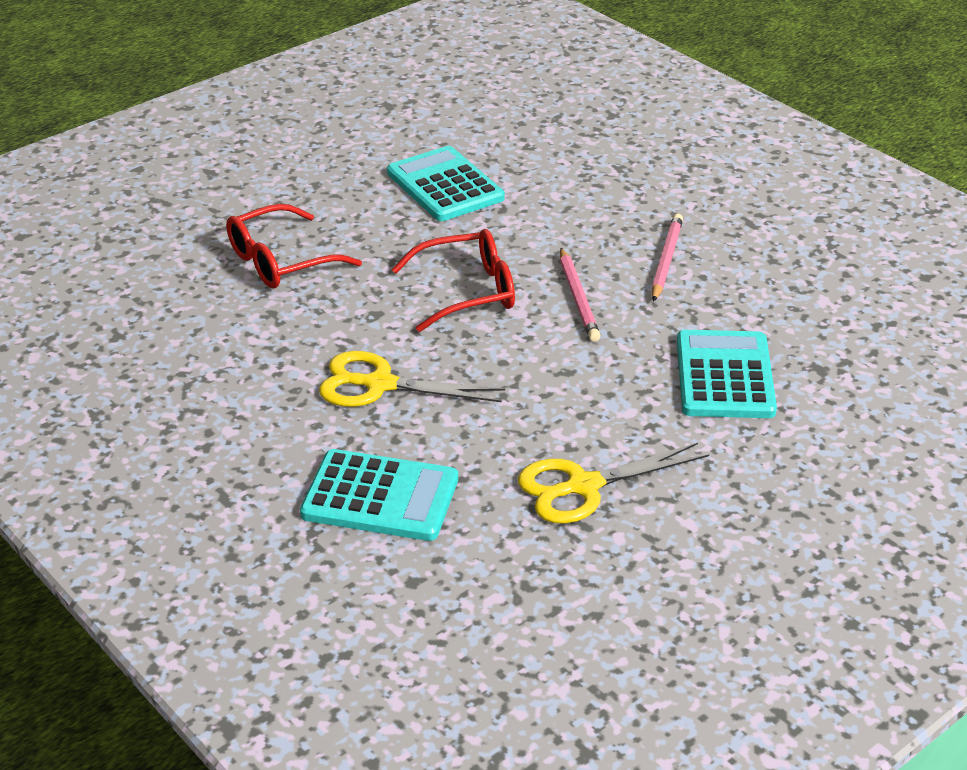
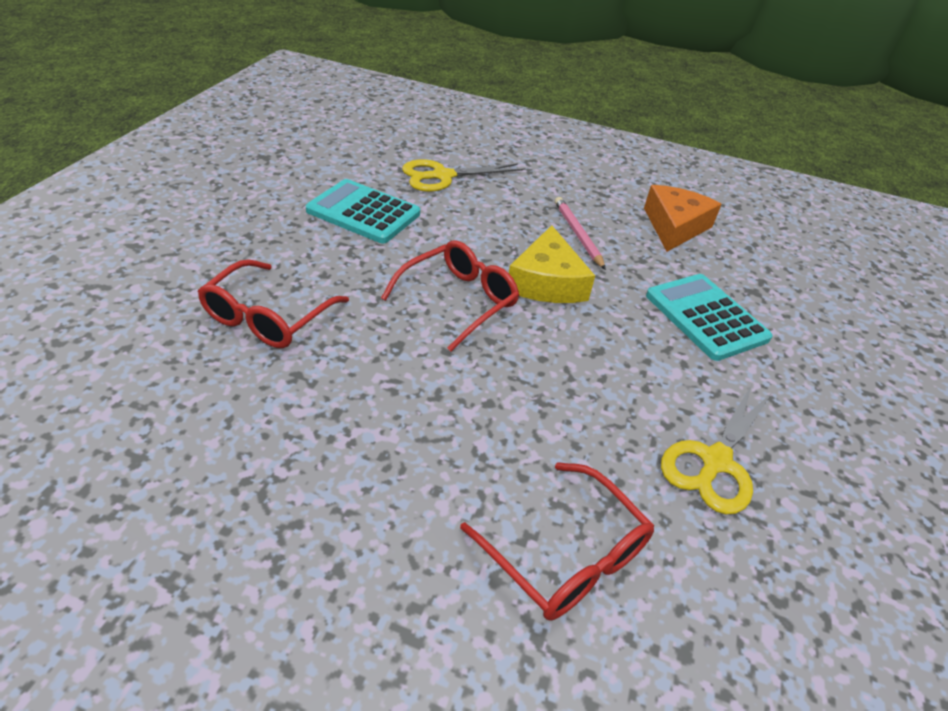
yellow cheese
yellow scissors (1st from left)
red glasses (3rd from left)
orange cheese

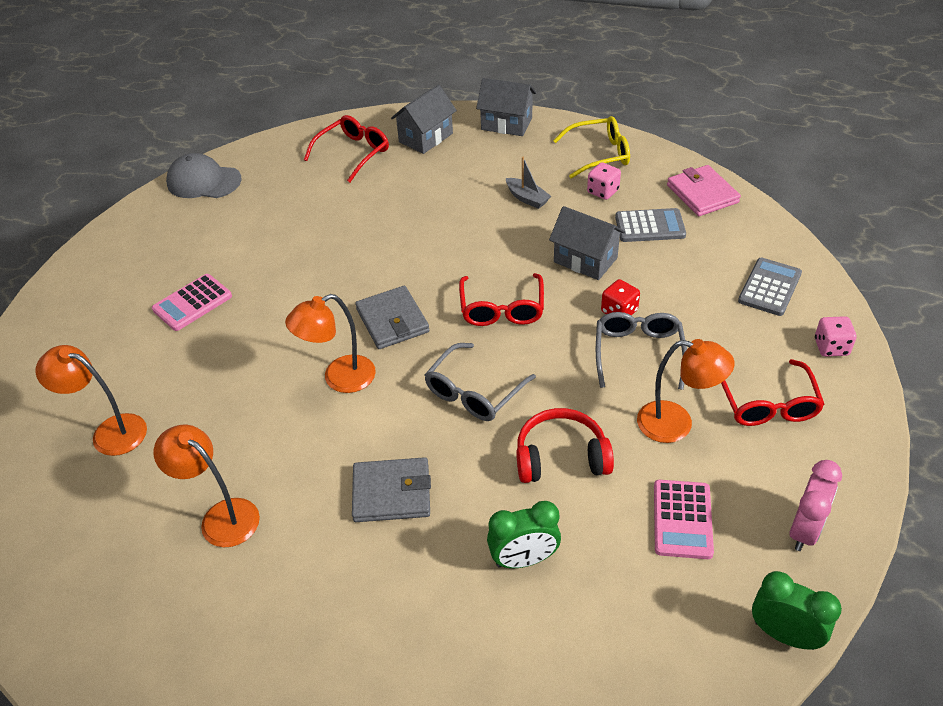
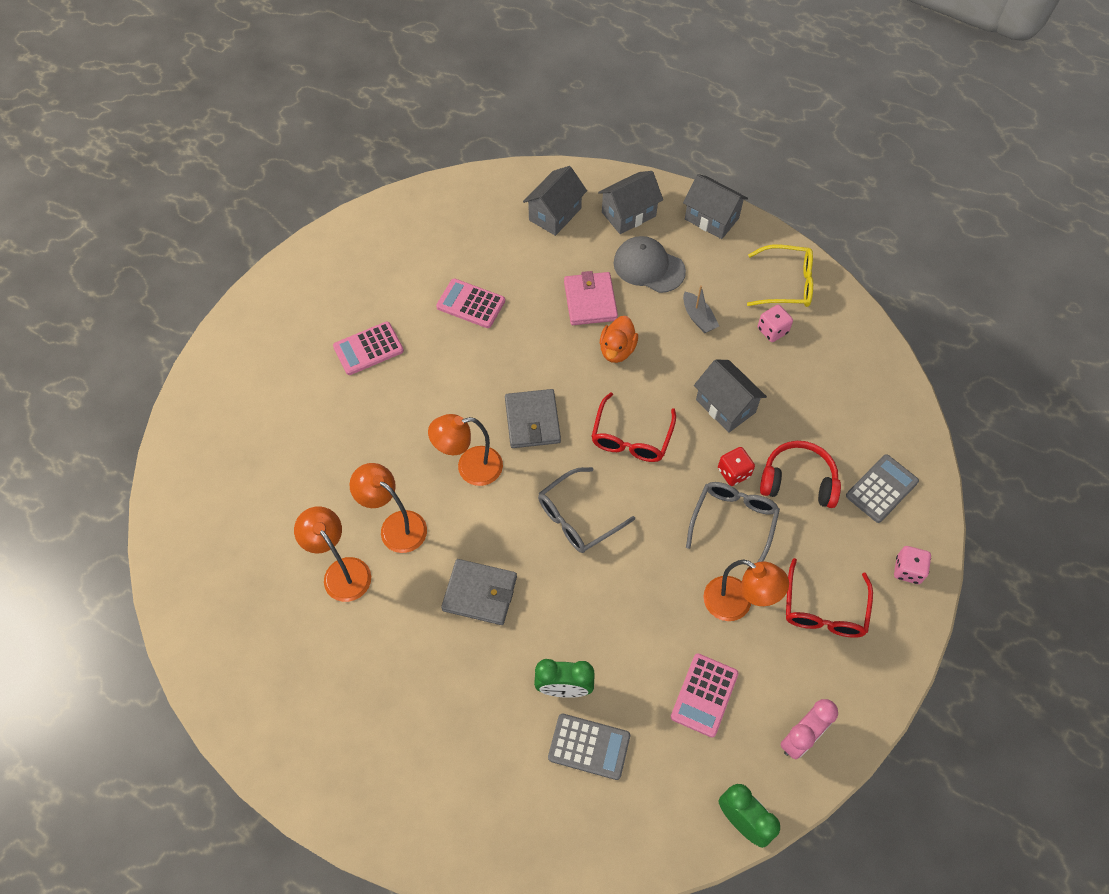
grey house (1st from left)
grey cap
pink wallet
grey calculator (1st from left)
orange lamp (2nd from left)
red headphones
pink calculator (2nd from left)
orange duck

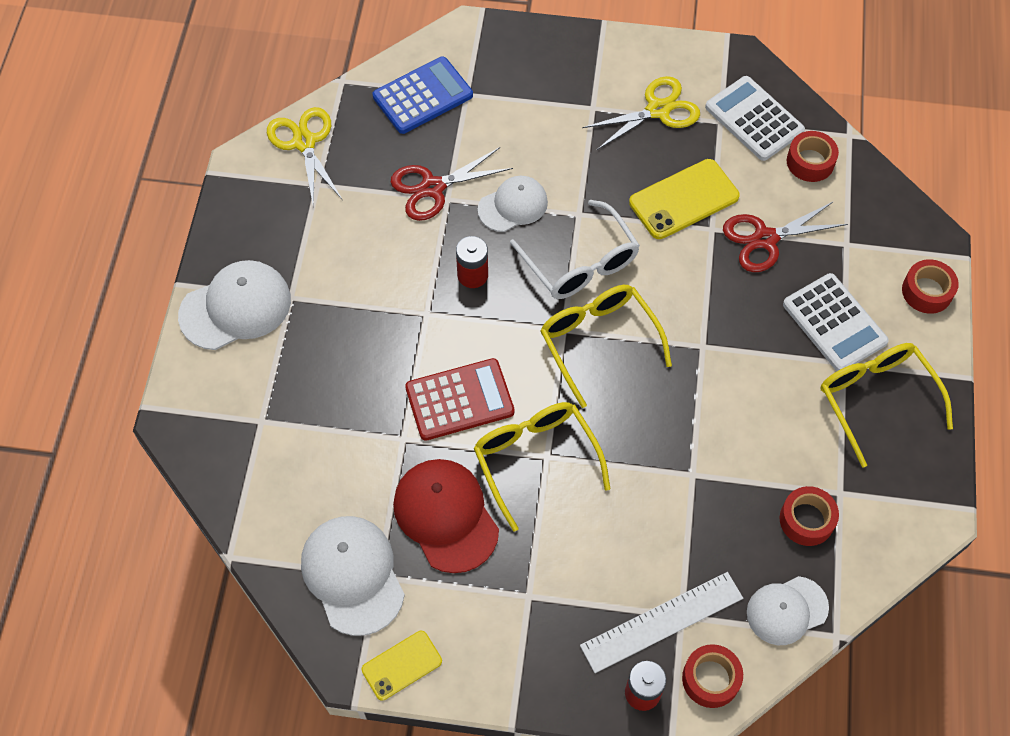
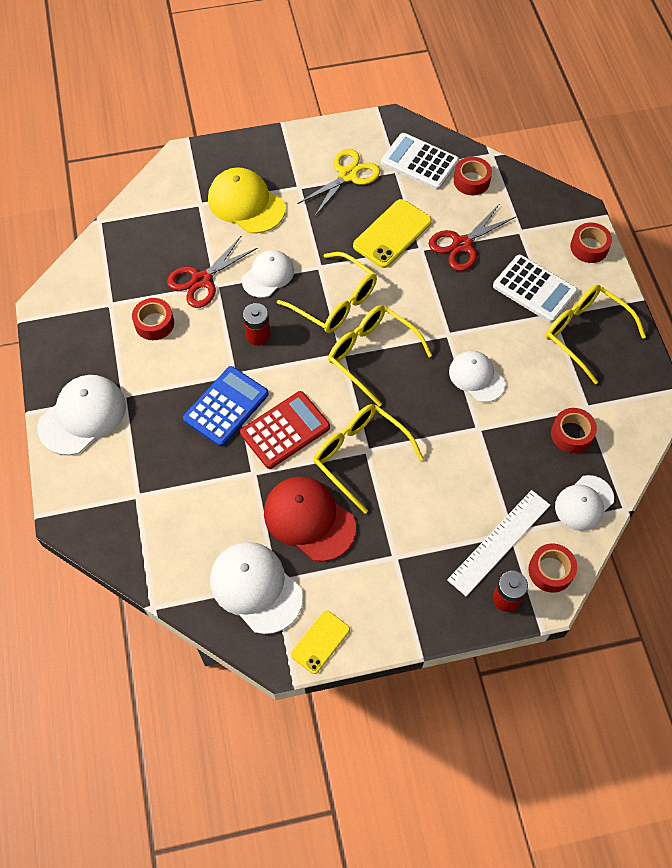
blue calculator
yellow scissors (1st from left in the first image)
yellow glasses (1st from left)
yellow cap
red tape (1st from left)
white cap (4th from left)

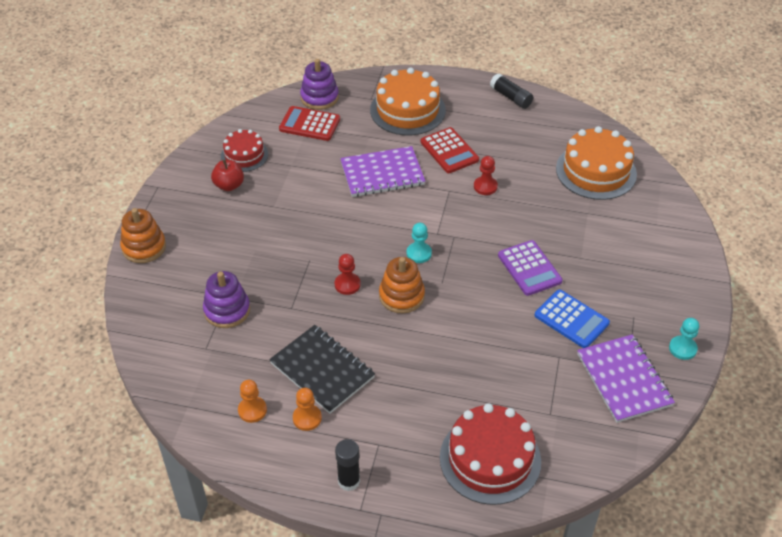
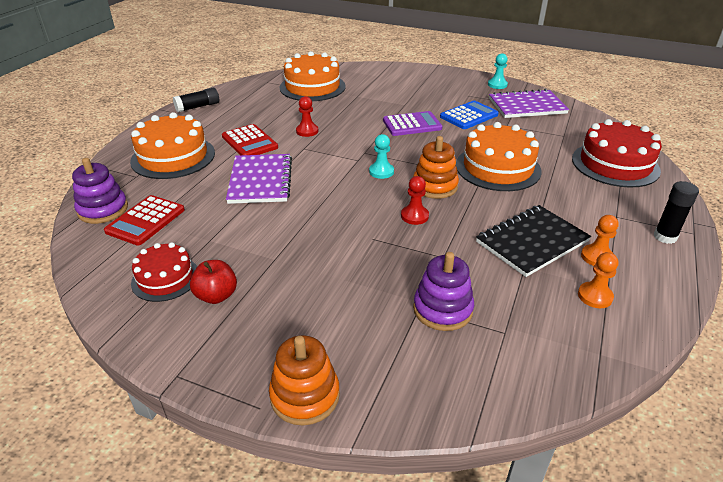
red calculator (2nd from left)
orange cake (3rd from left)

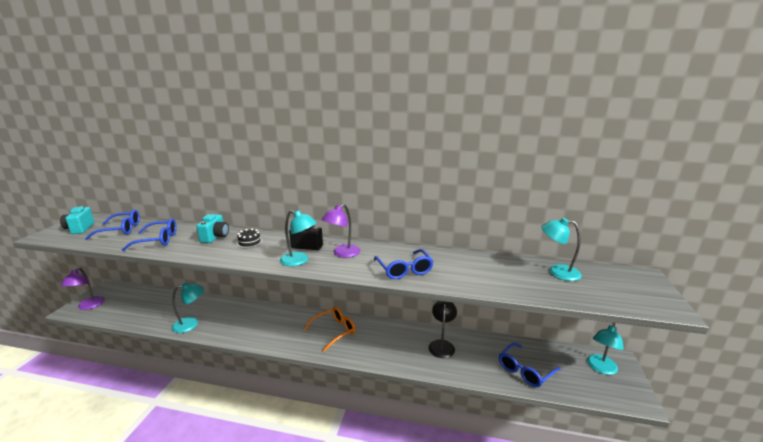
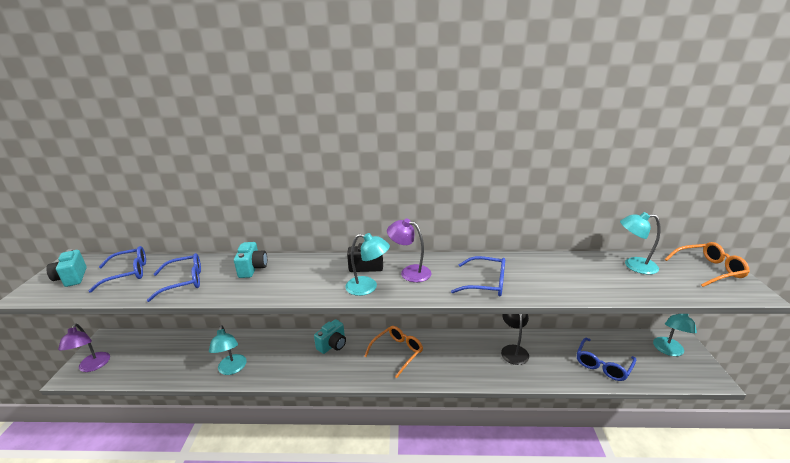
purple lamp (2nd from left)
black cake
blue glasses (3rd from left)
turquoise lamp (1st from left)
orange glasses (2nd from left)
turquoise camera (3rd from left)

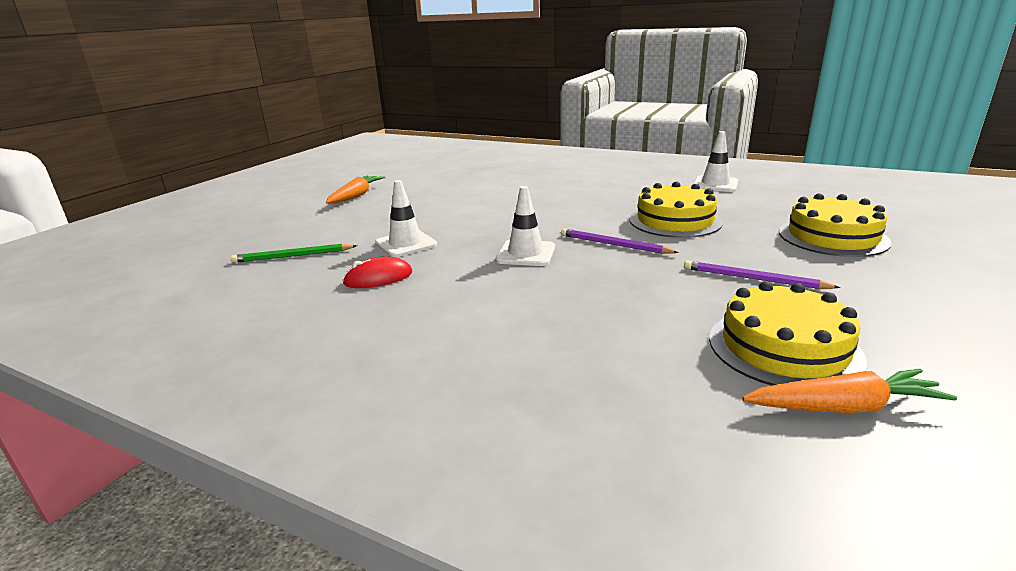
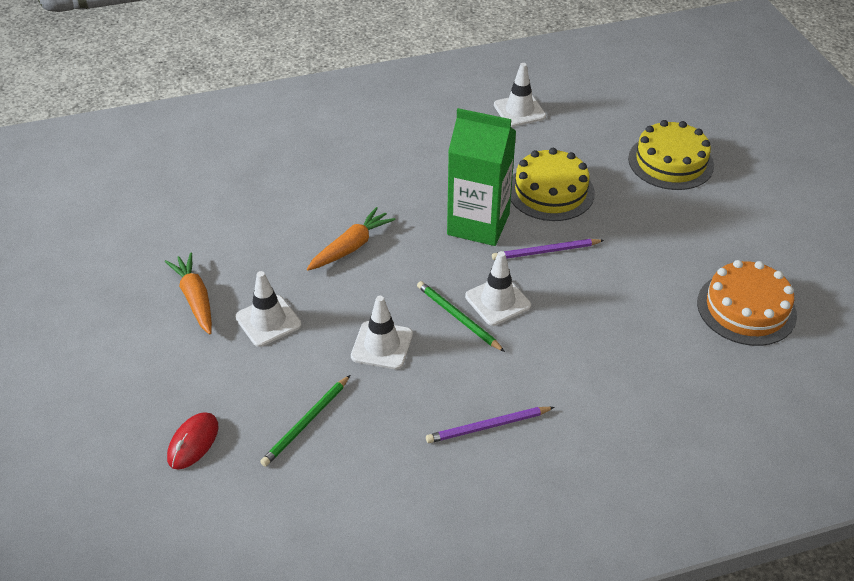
red mouse
purple pencil (1st from left)
orange cake
orange carrot (2nd from left)
green carton
white traffic cone (1st from left)
green pencil (2nd from left)

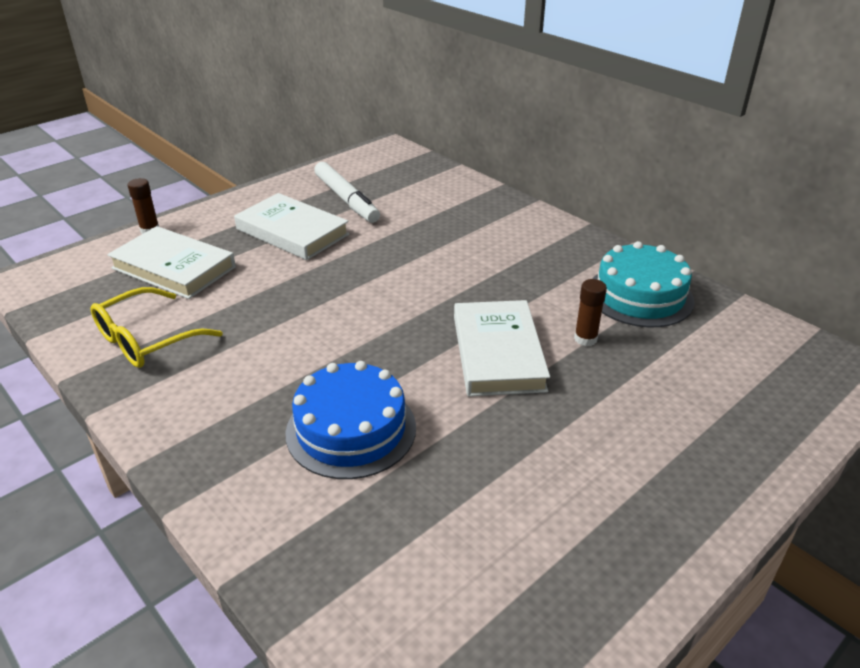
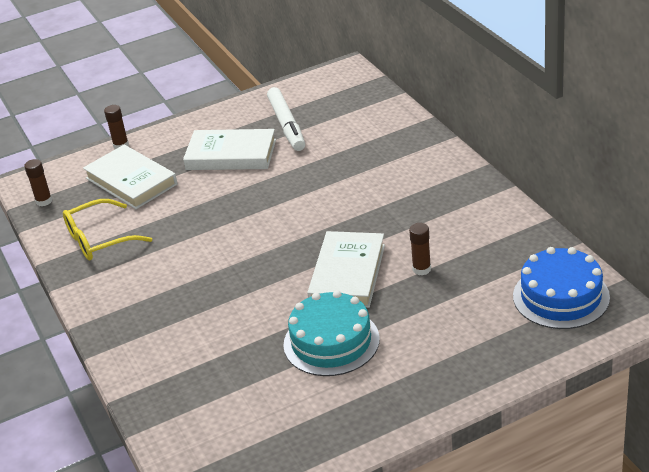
white book (2nd from left)
turquoise cake
blue cake
brown glue stick (1st from left)

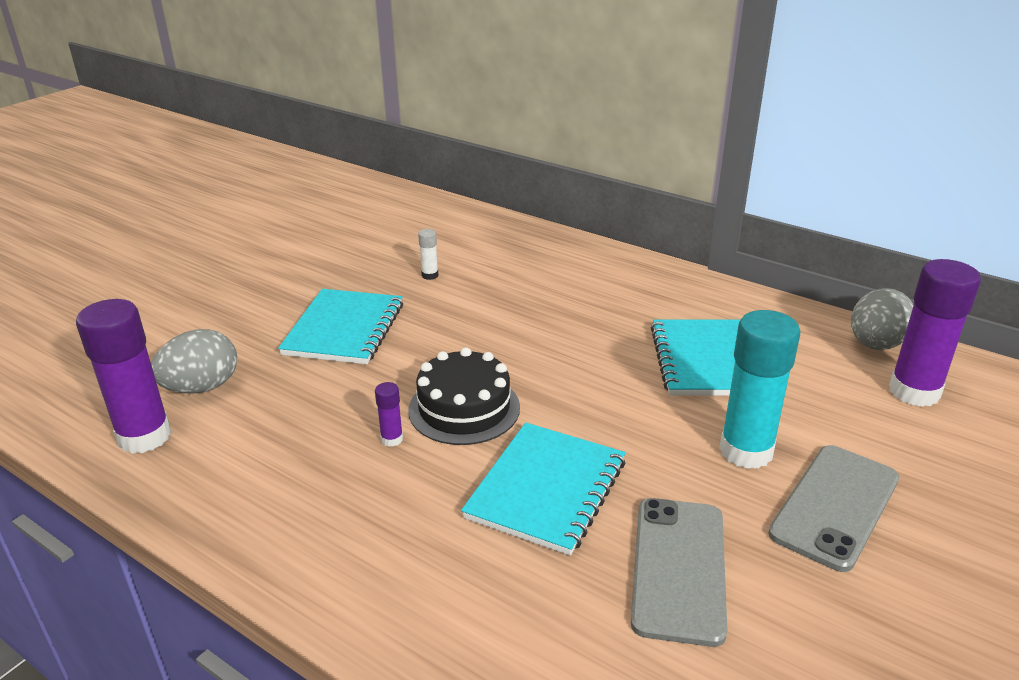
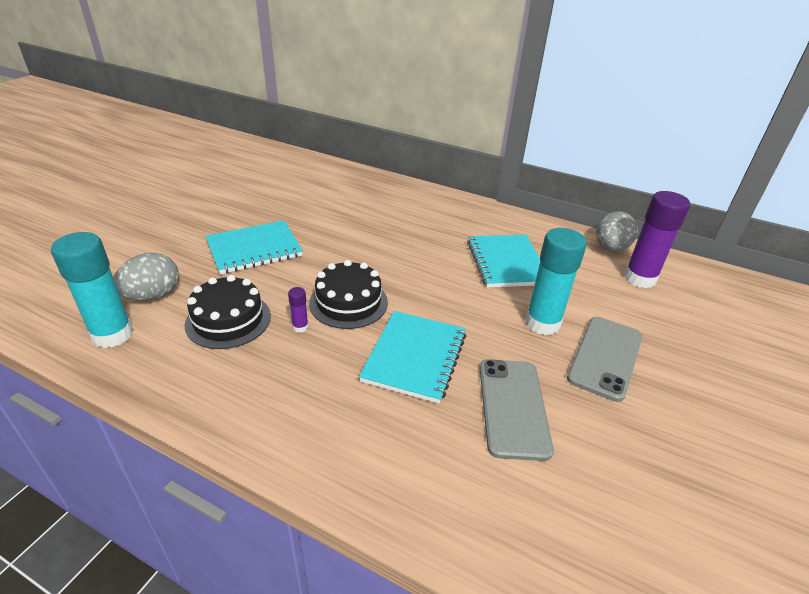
white glue stick
turquoise notebook (1st from left)
turquoise glue stick (1st from left)
black cake (1st from left)

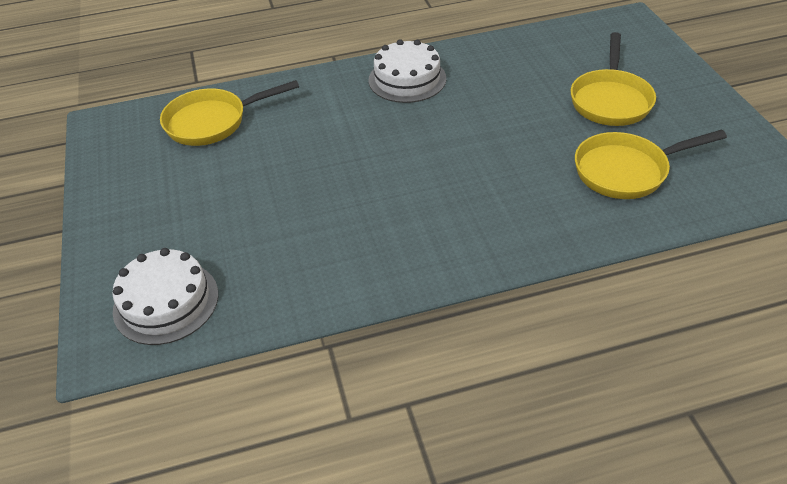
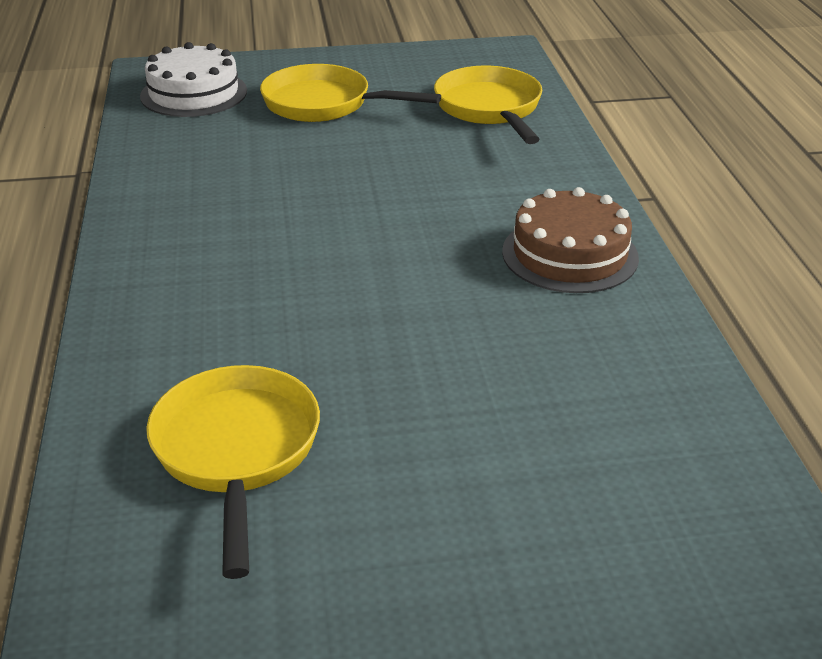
yellow pan (2nd from left)
brown cake

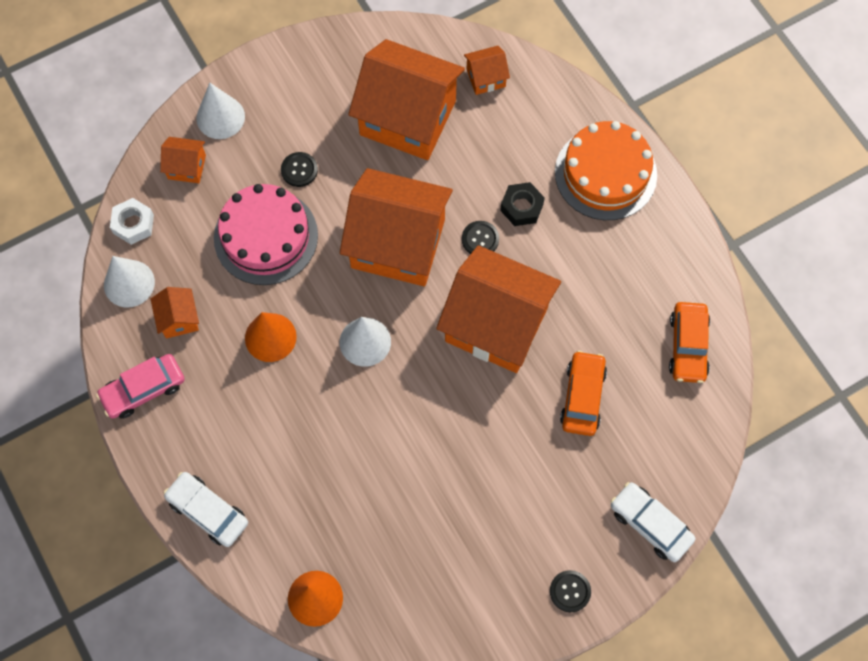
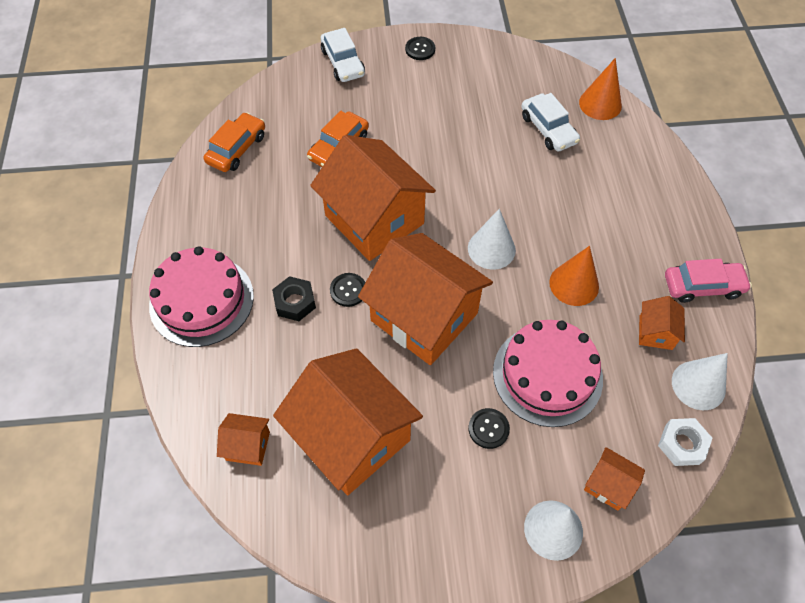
pink cake (1st from left)
white car (2nd from left)

